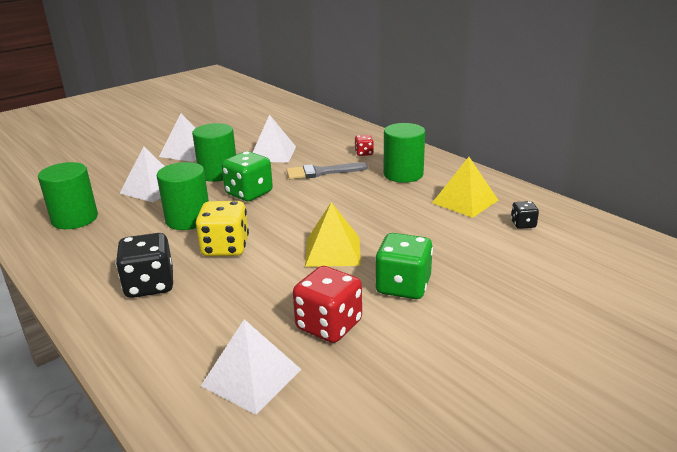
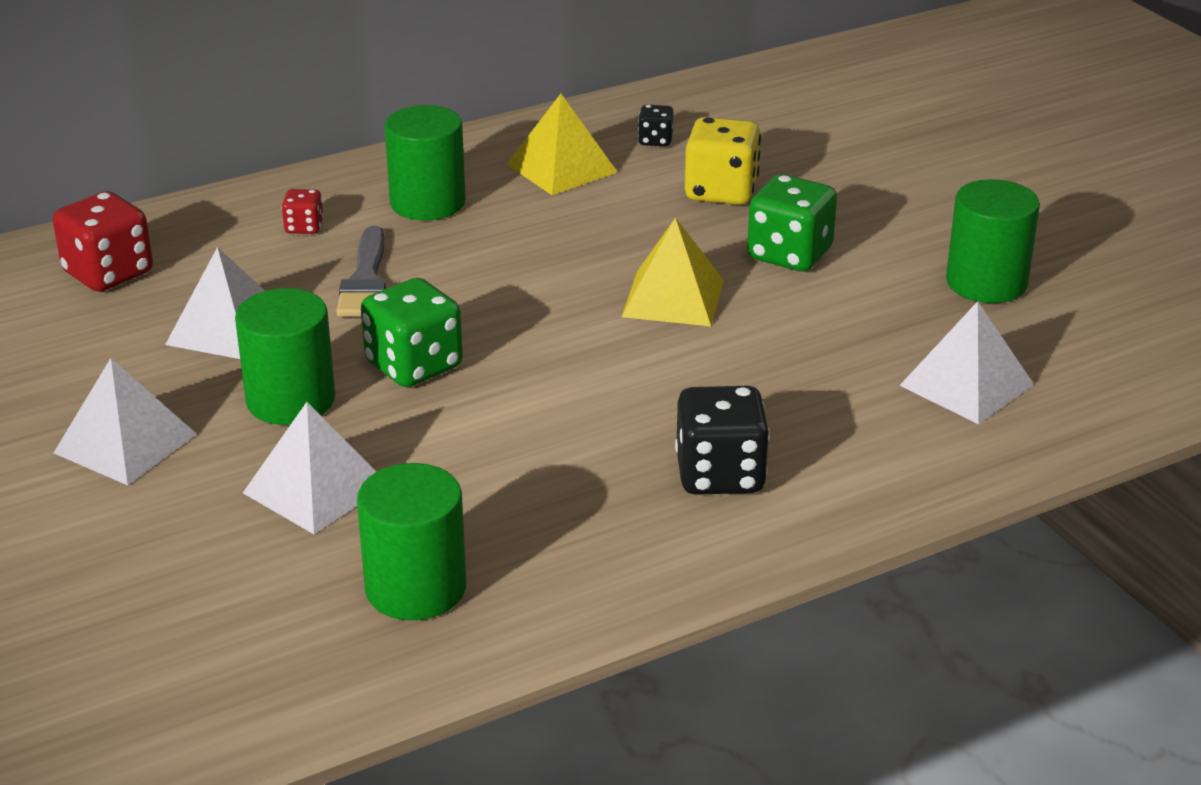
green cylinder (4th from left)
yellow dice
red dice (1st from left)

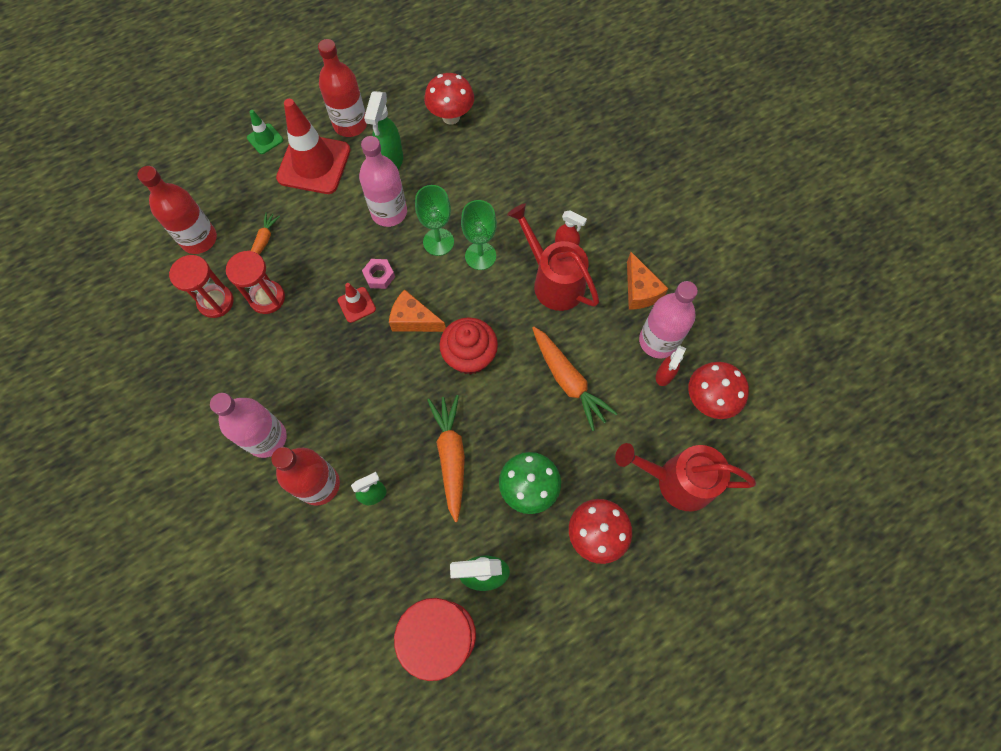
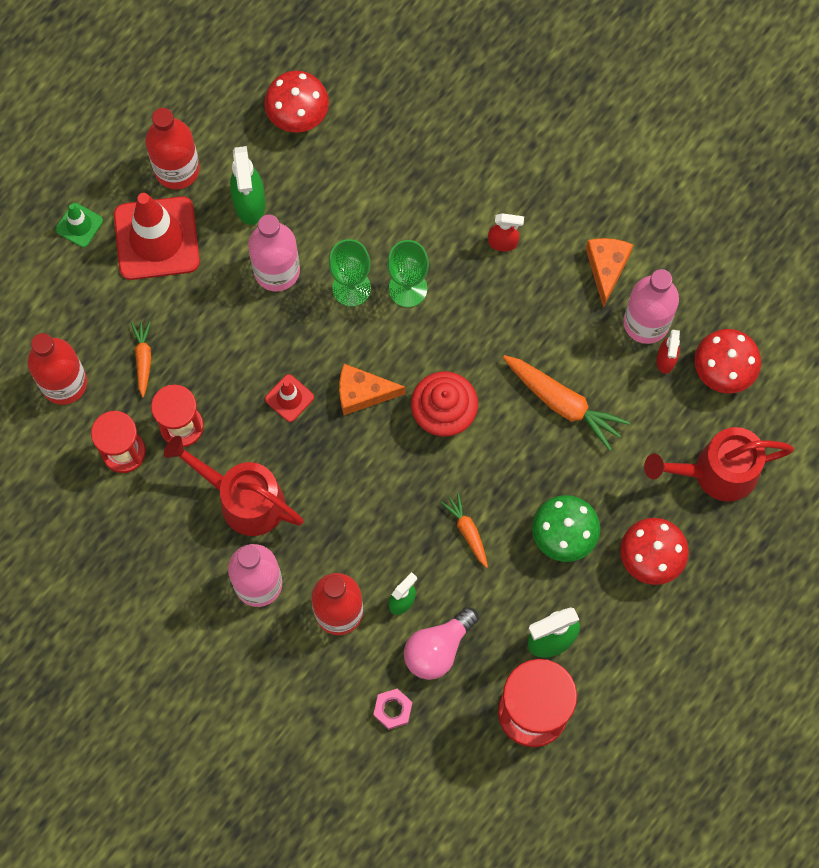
red watering can (1st from left)
orange cheese (2nd from left)
pink nut
orange carrot (2nd from left)
pink light bulb

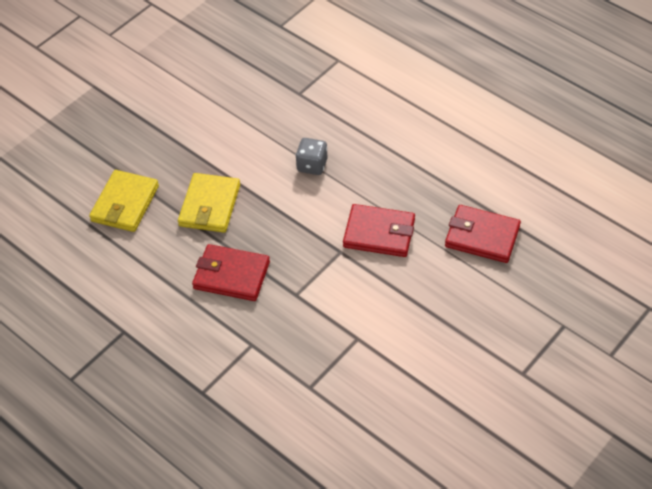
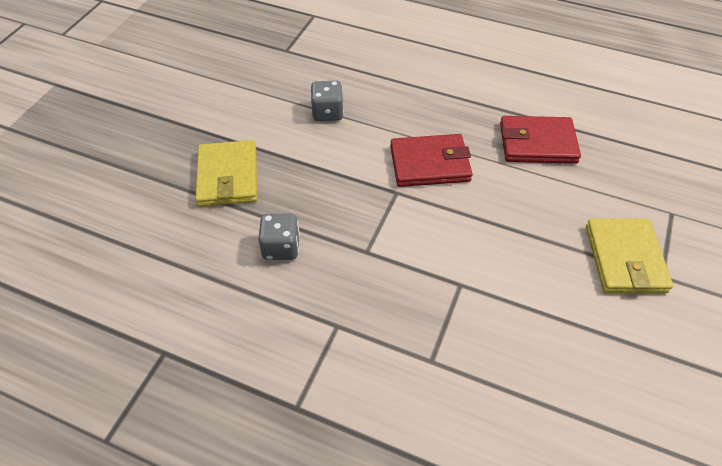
yellow wallet (2nd from left)
grey dice (1st from left)

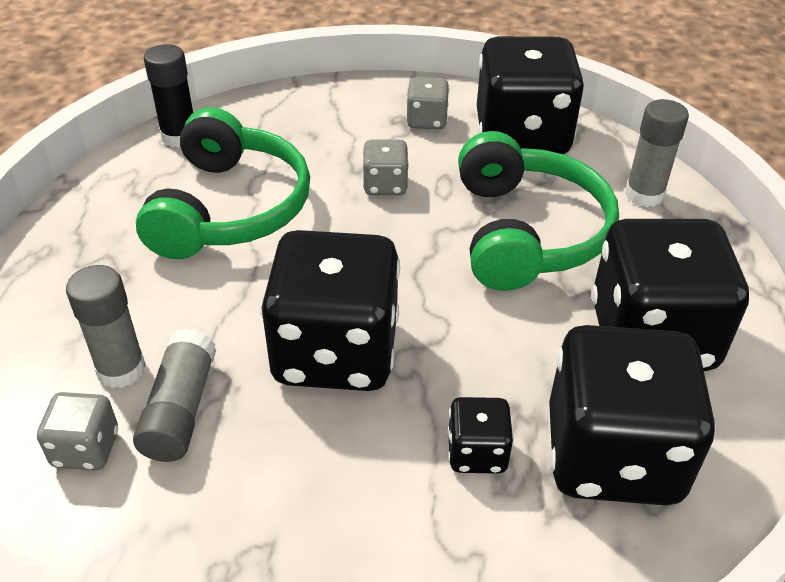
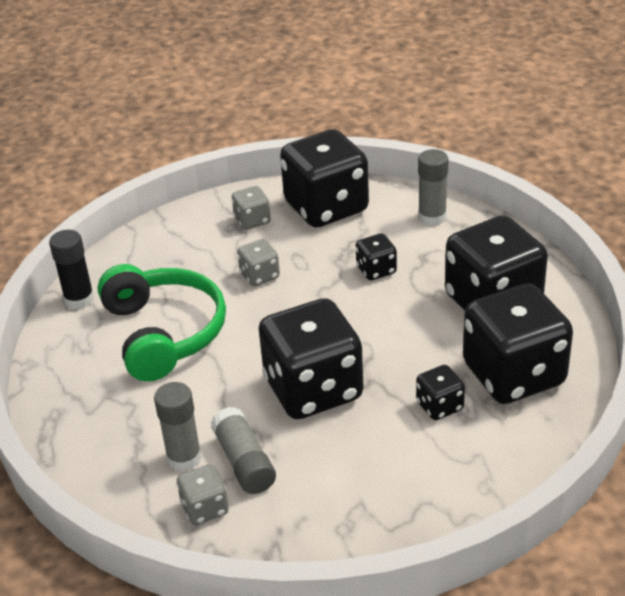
black dice (3rd from left)

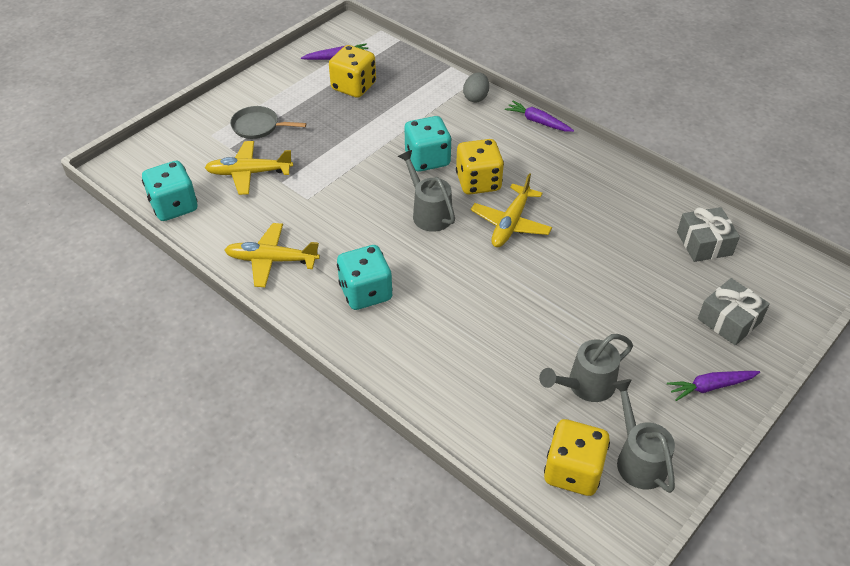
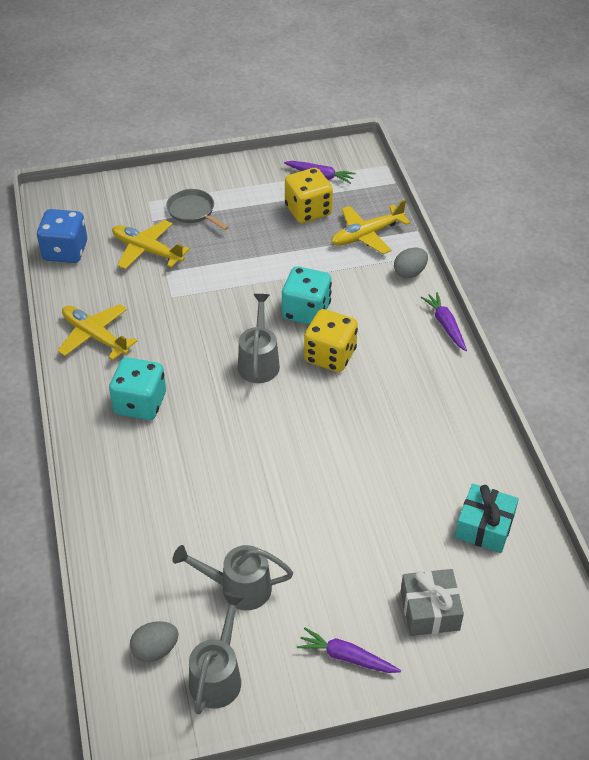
blue dice
yellow plane (3rd from left)
turquoise gift
grey egg (1st from left)

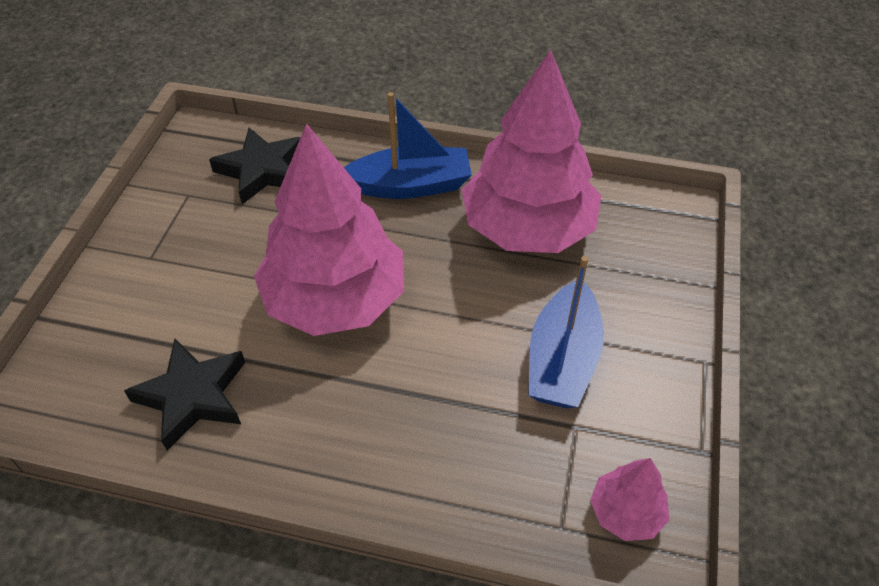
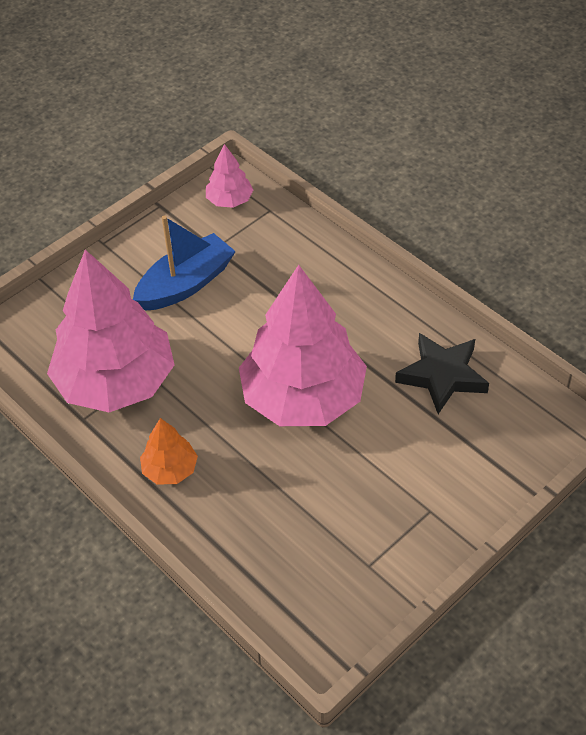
orange tree
black star (2nd from left in the first image)

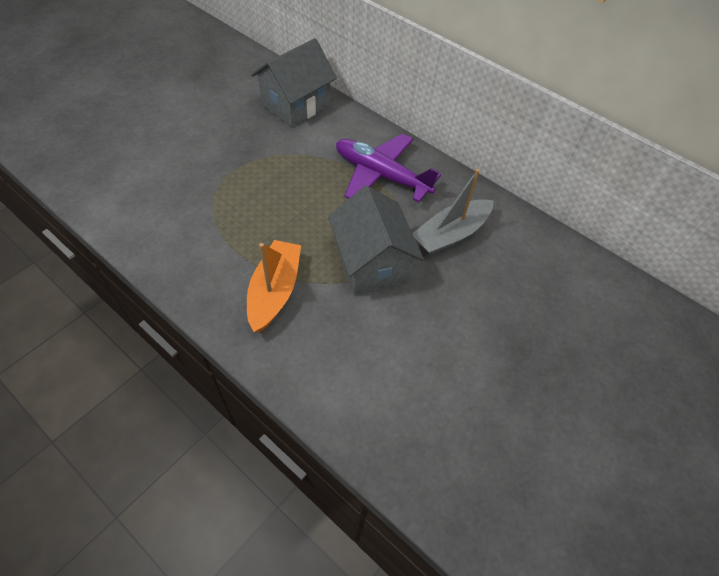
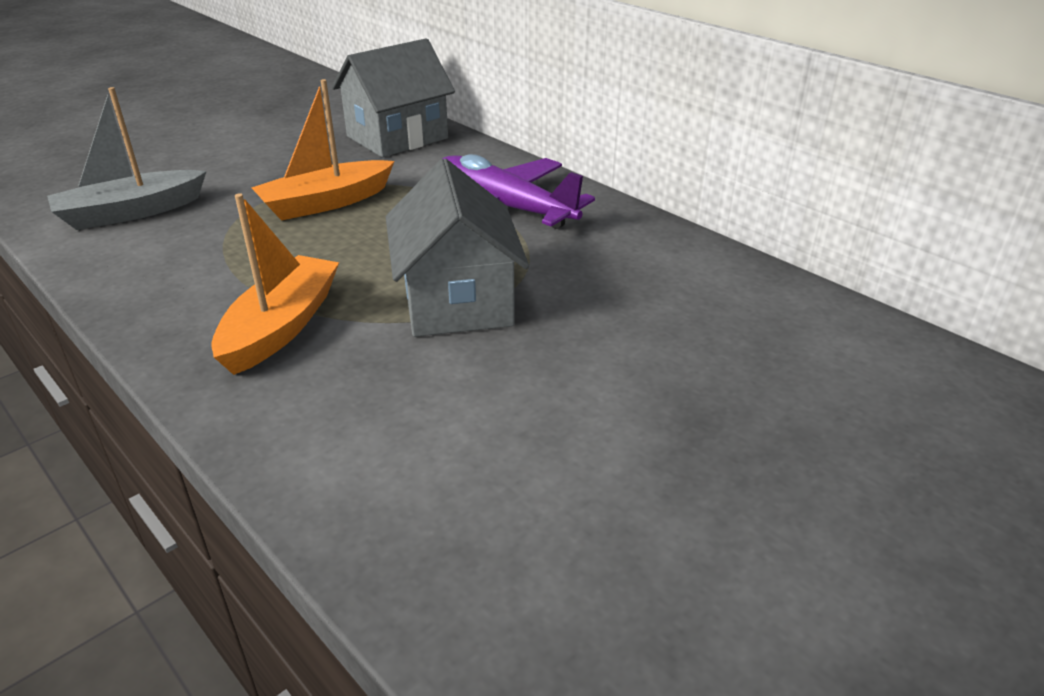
grey boat
orange boat (2nd from left)

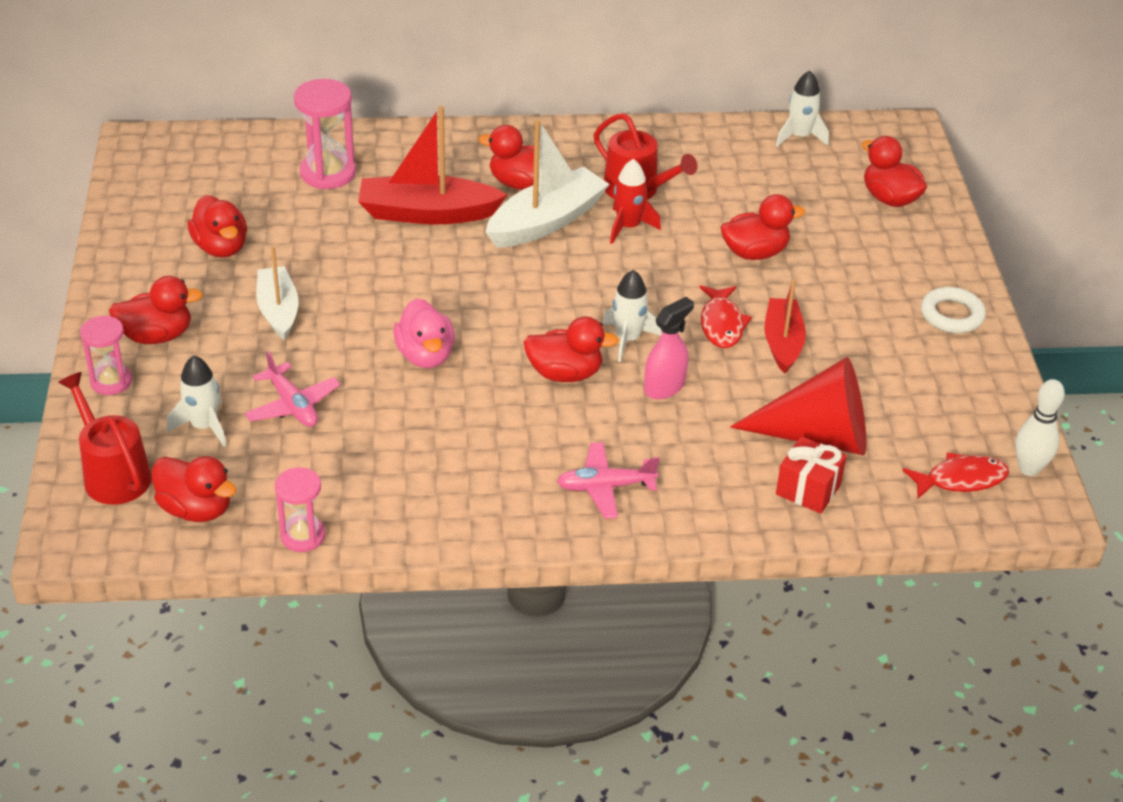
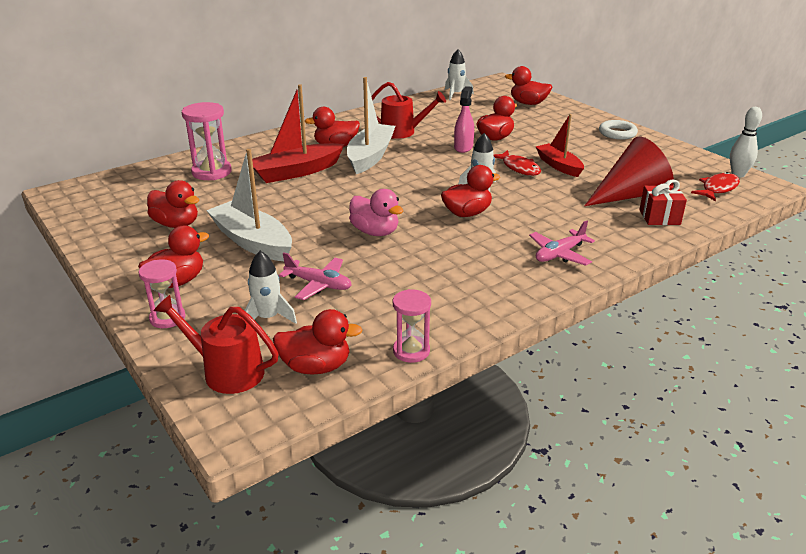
red rocket
white boat (1st from left)
pink spray bottle

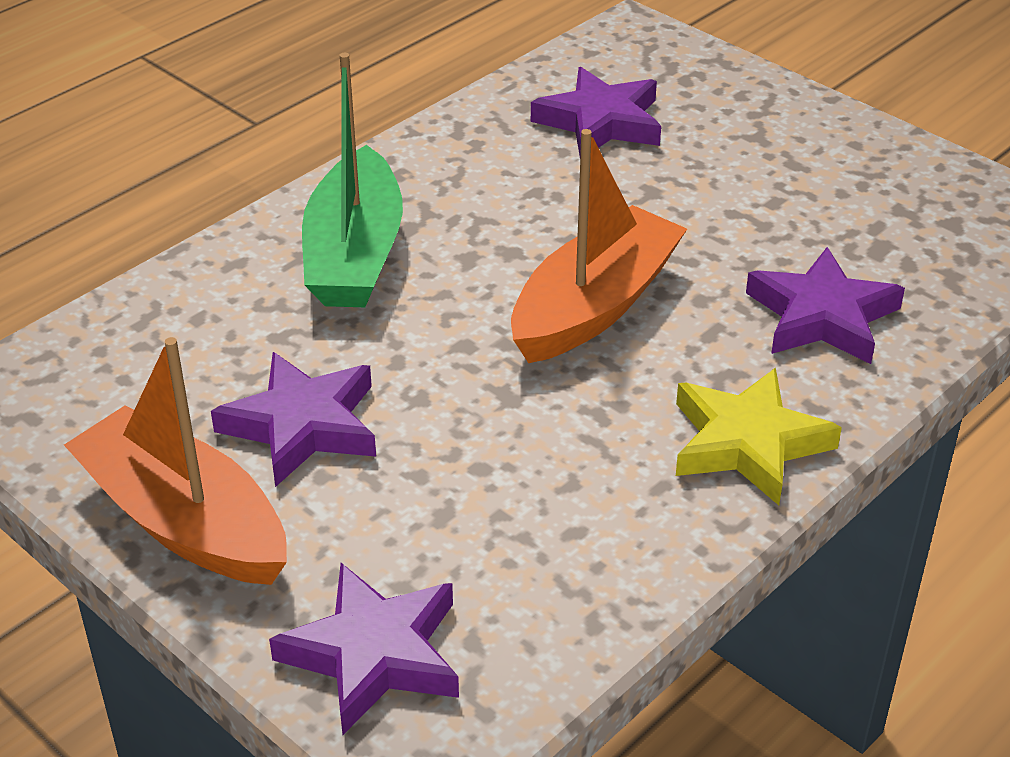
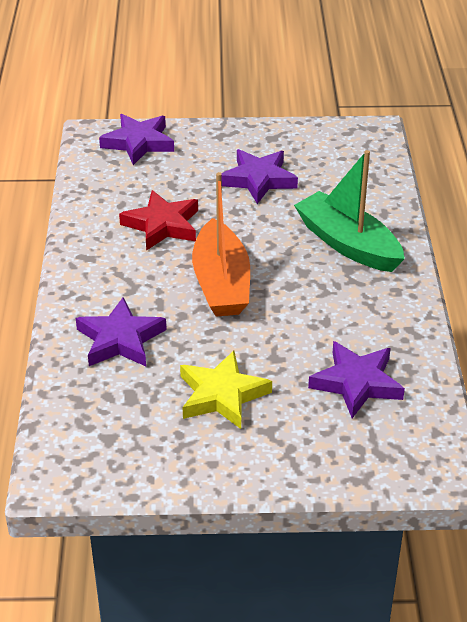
orange boat (1st from left in the first image)
yellow star
red star

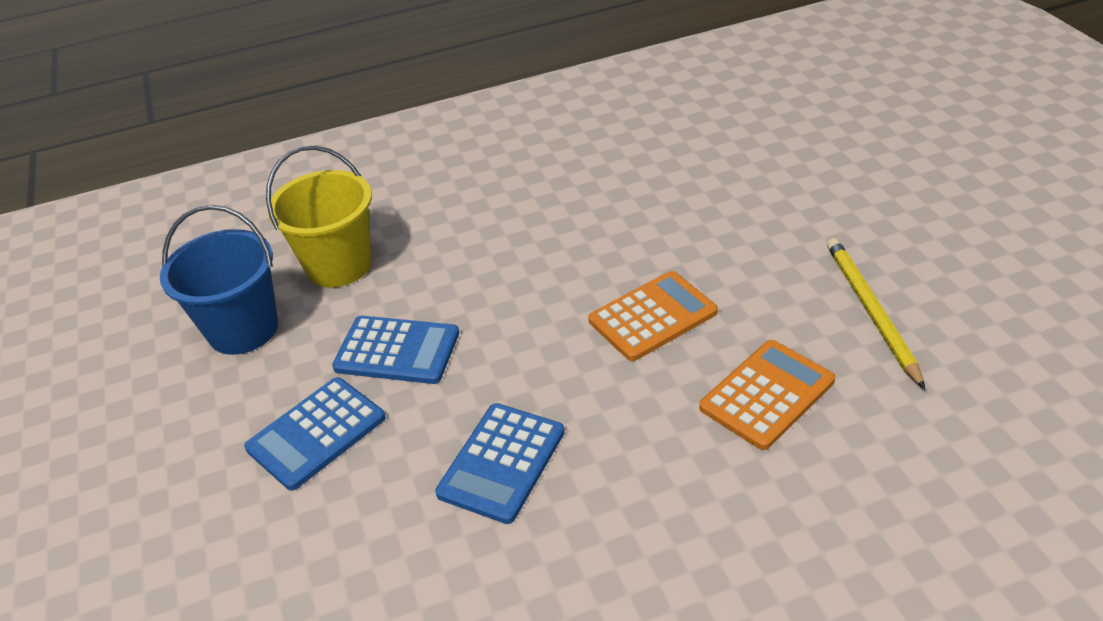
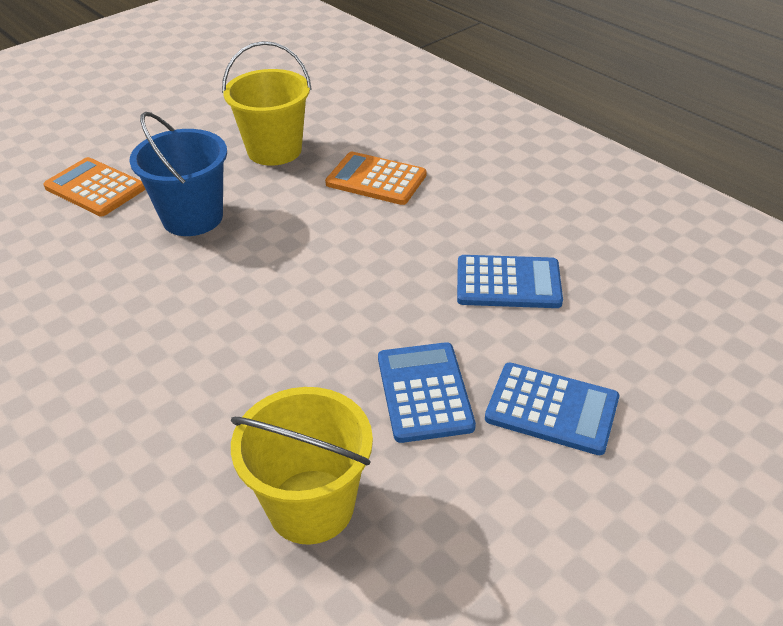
blue bucket
yellow bucket (1st from left)
orange calculator (1st from left)

